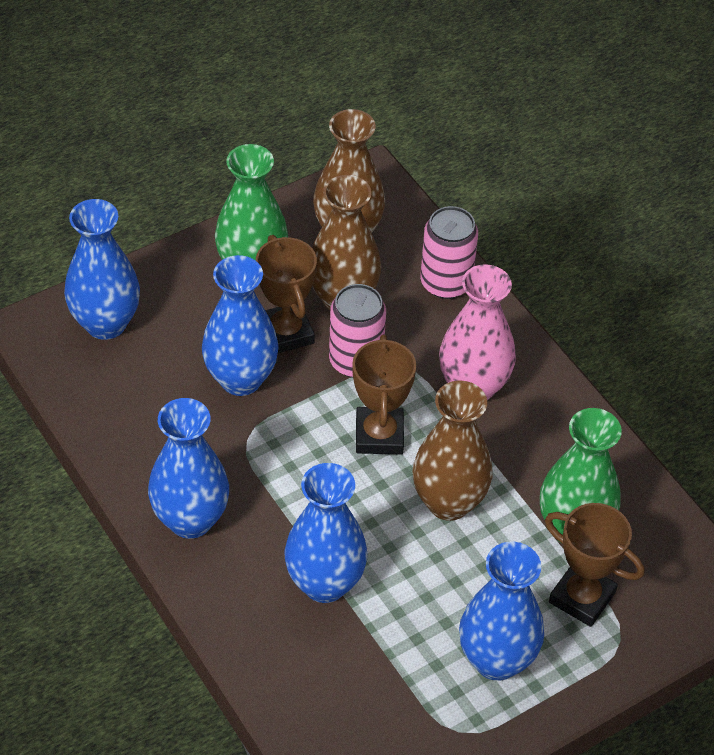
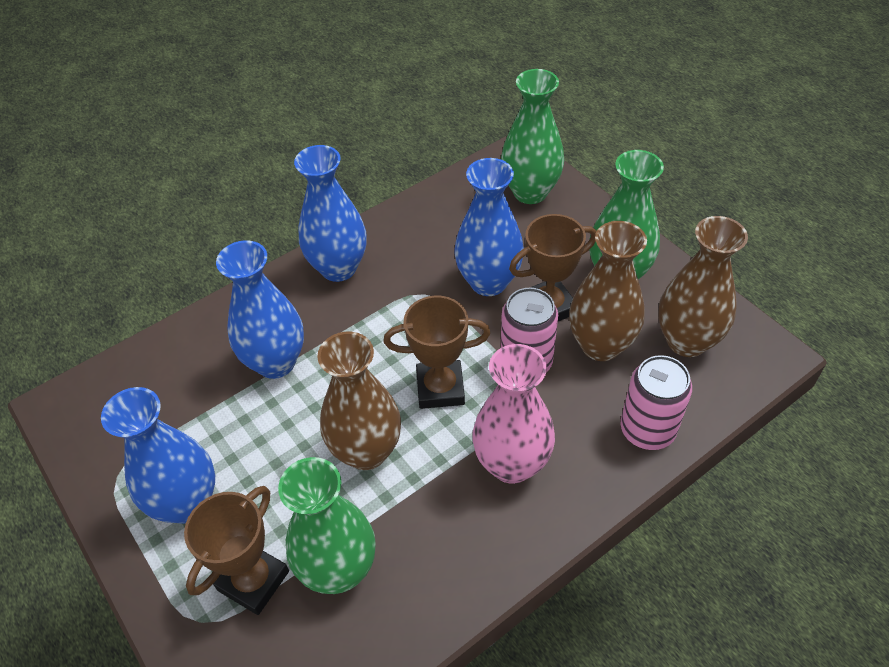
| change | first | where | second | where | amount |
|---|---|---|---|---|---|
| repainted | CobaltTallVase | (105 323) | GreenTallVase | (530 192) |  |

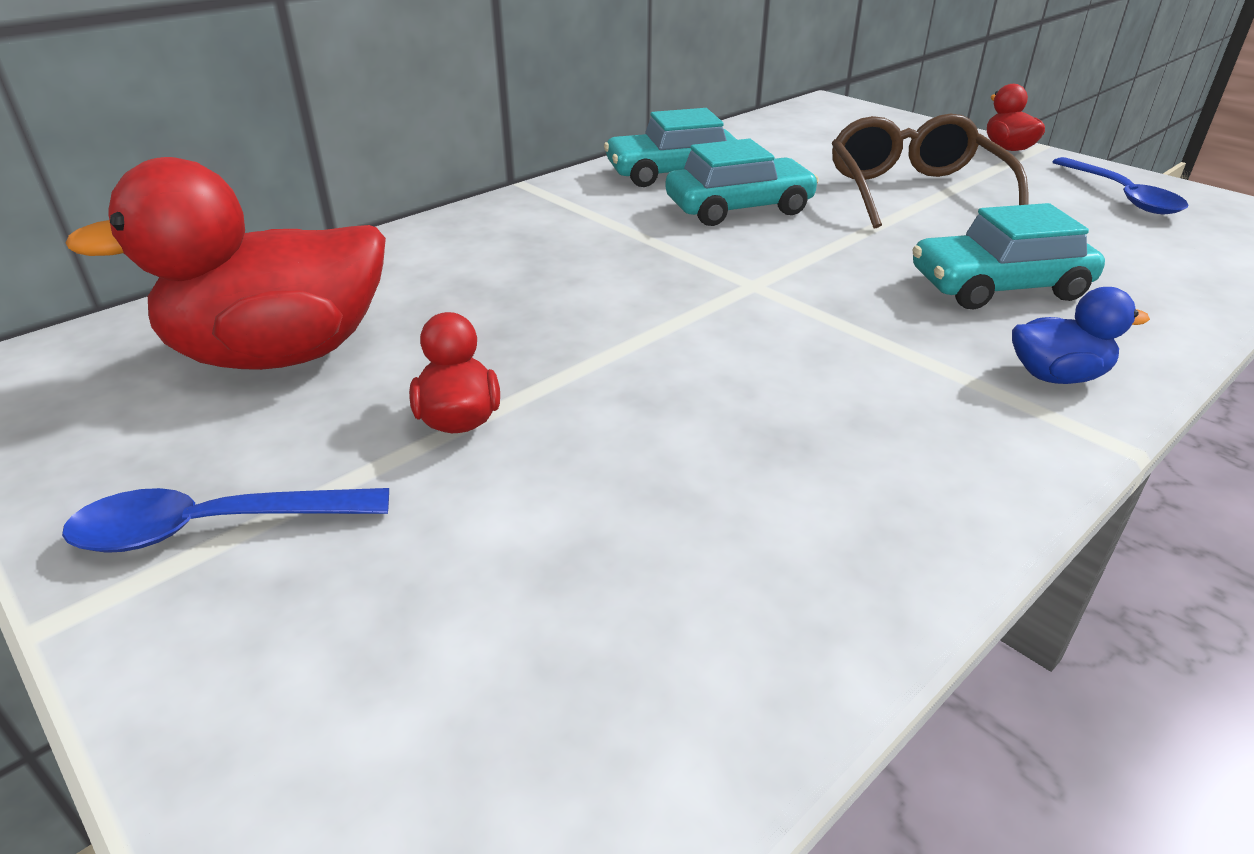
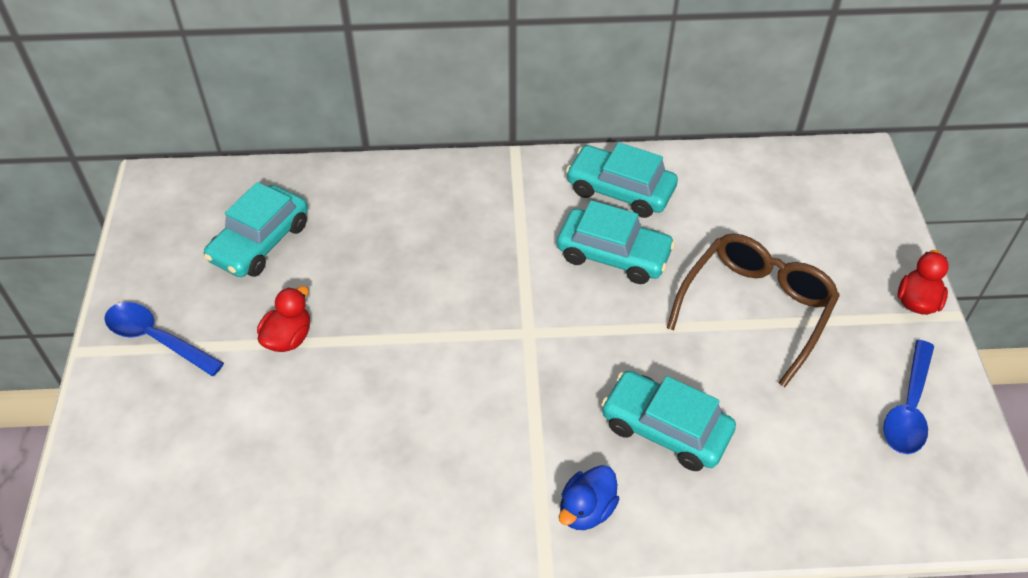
| change | first | where | second | where | amount |
|---|---|---|---|---|---|
| swapped | RedRubberDuck | (281 354) | TurquoiseCar | (260 242) |  |
| rotated | CobaltRubberDuck | (1056 376) |  | (586 510) | 90 degrees clockwise |

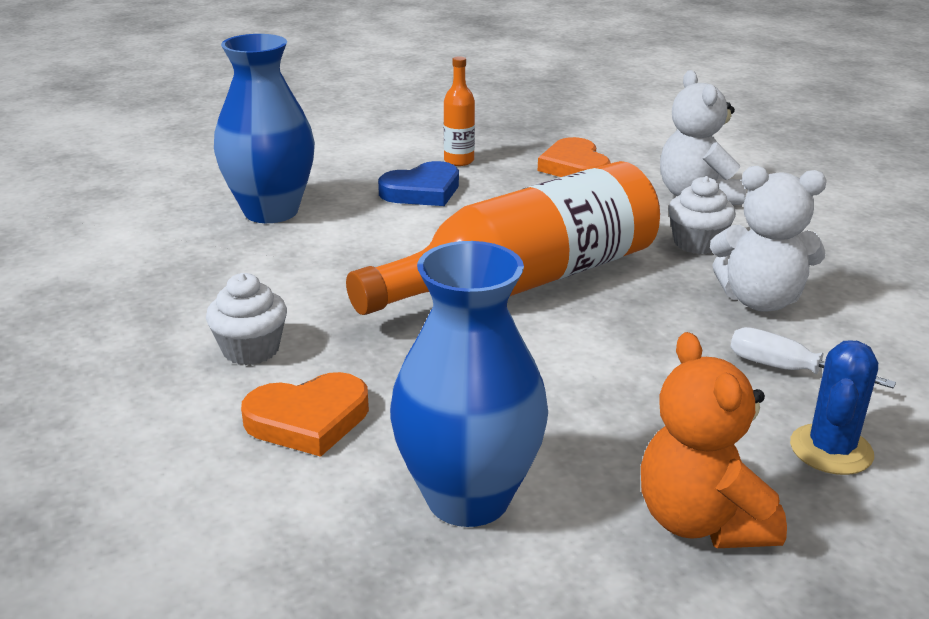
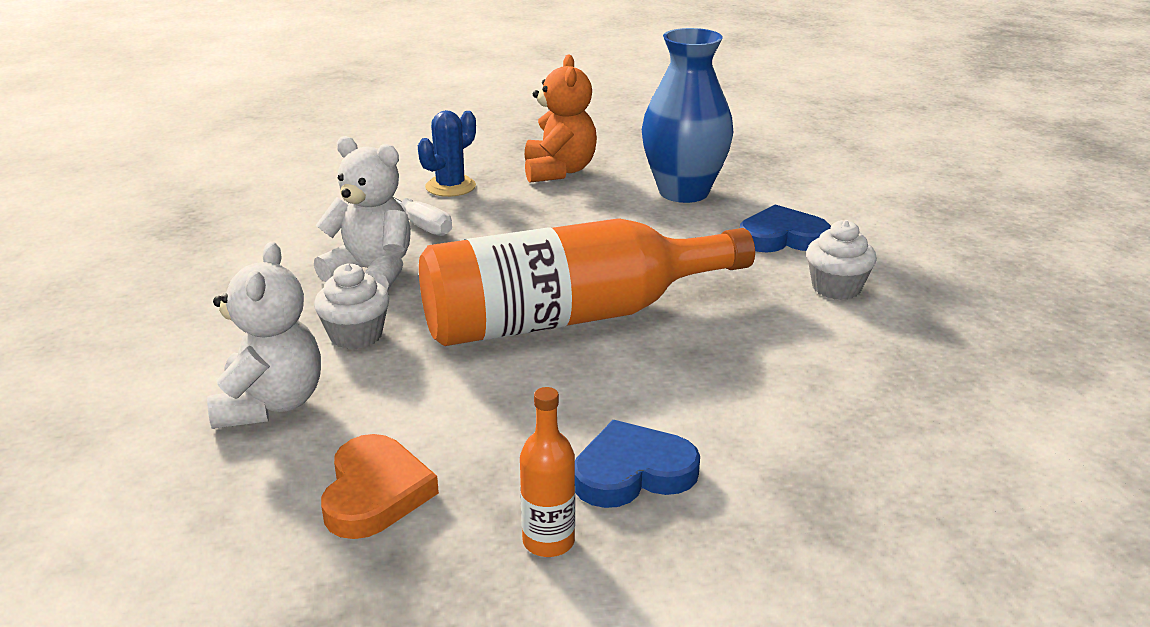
| change | first | where | second | where | amount |
|---|---|---|---|---|---|
| gone | CobaltTallVase | (271 211) |  |  |  |
| repainted | OrangeLoveHeart | (308 420) | CobaltLoveHeart | (782 237) |  |

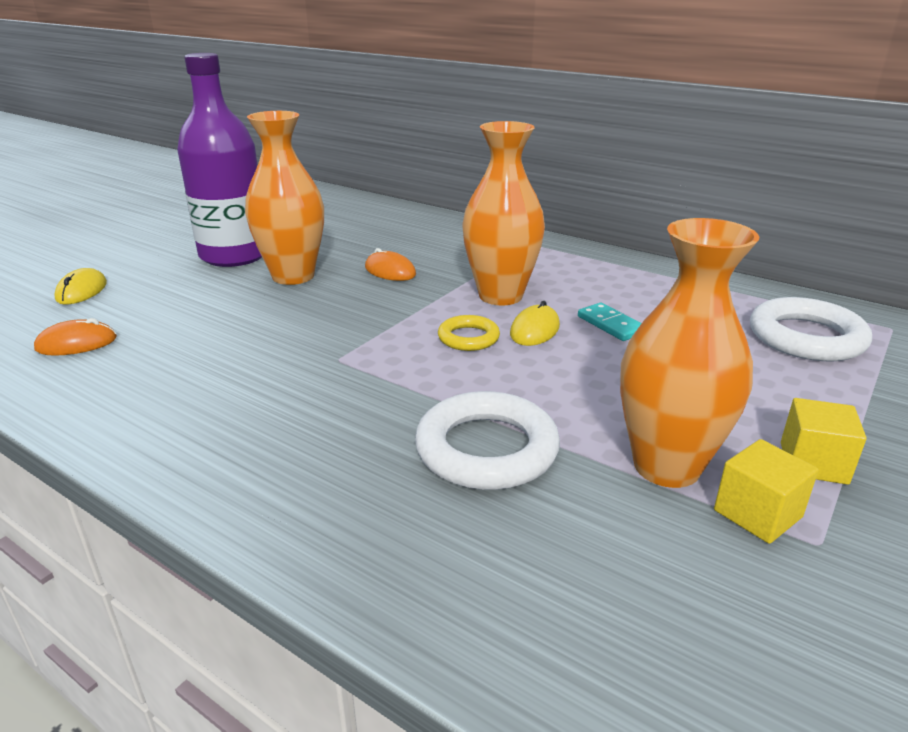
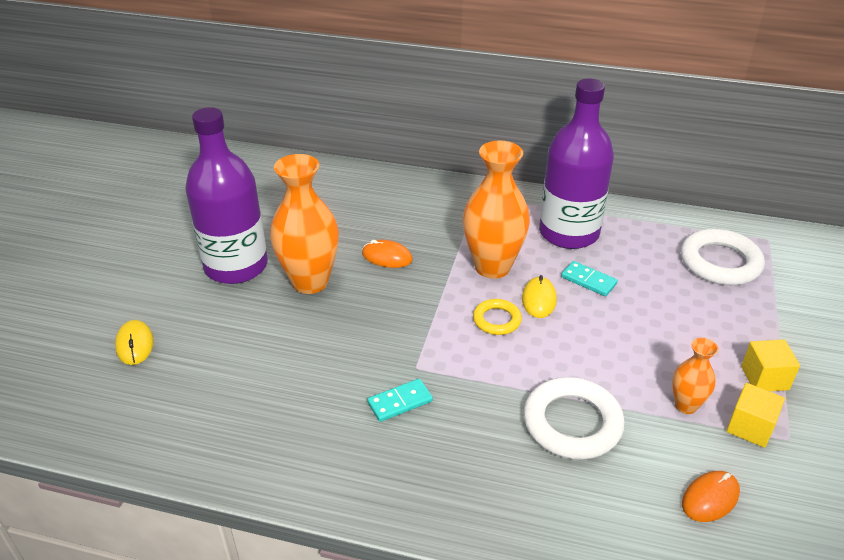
| change | first | where | second | where | amount |
|---|---|---|---|---|---|
| shifted | OrangeComputerMouse | (76 343) |  | (710 498) |  |
| scaled | OrangeTallVase | (666 466) |  | (686 405) | x0.52 |
| new |  |  | TurquoiseDomino | (400 402) |  |
| new |  |  | PurpleDrinkBottle | (569 233) |  |

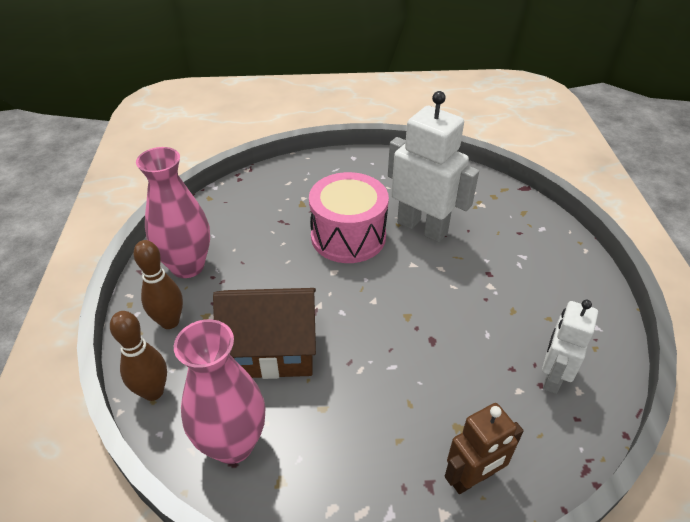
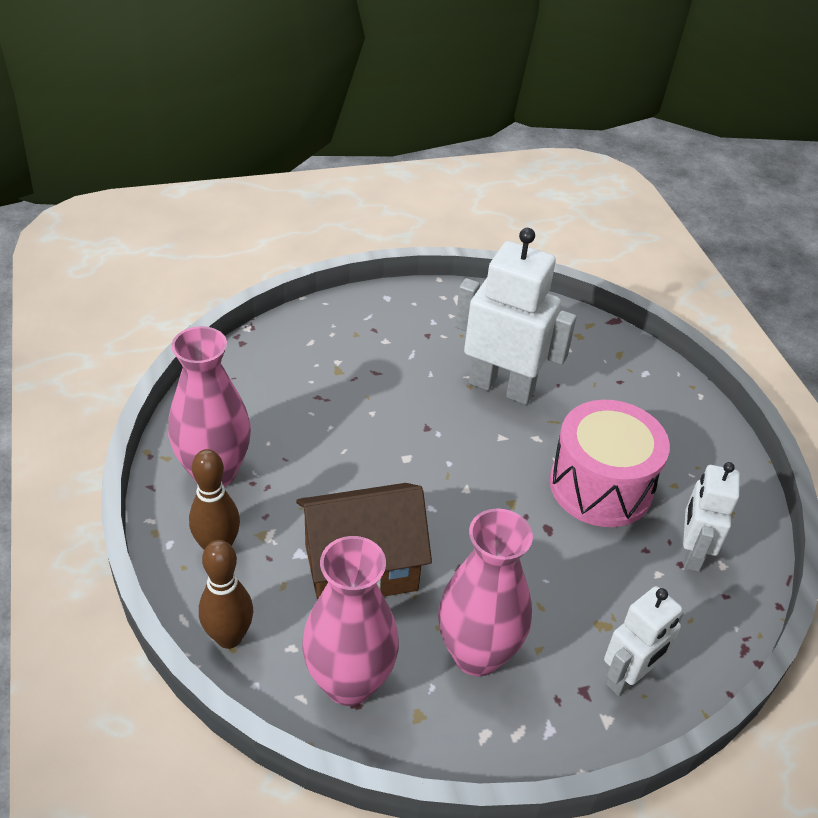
| change | first | where | second | where | amount |
|---|---|---|---|---|---|
| shifted | RosyDrum | (348 236) |  | (601 486) |  |
| repainted | BrownToyRobot | (472 478) | PureWhiteToyRobot | (628 677) |  |
| new |  |  | RosyTallVase | (477 654) |  |

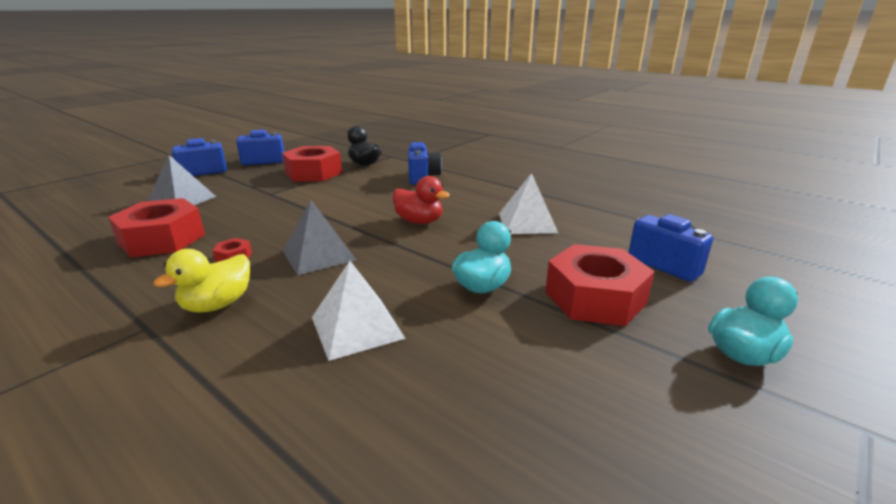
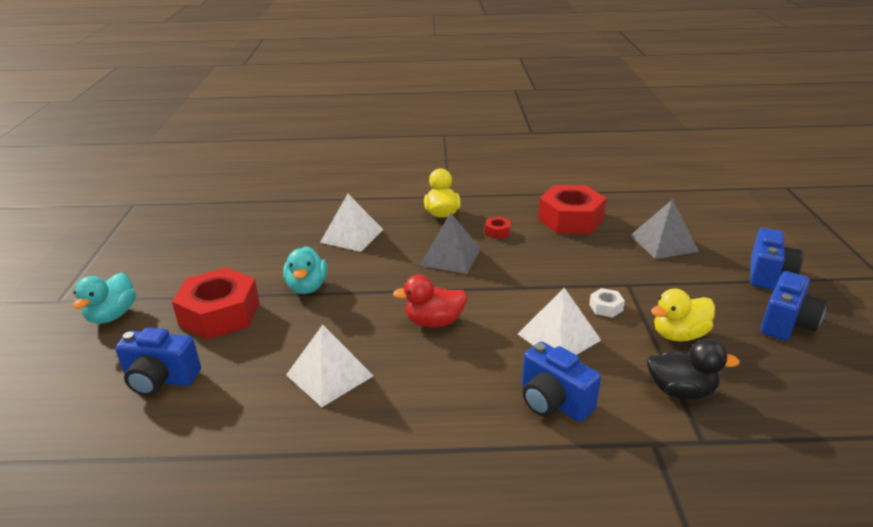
| change | first | where | second | where | amount |
|---|---|---|---|---|---|
| swapped | RedHexNut | (313 173) | BrightYellowRubberDuck | (678 335) |  |
| new |  |  | PureWhitePyramid | (559 337) |  |
| new |  |  | PureWhiteHexNut | (606 307) |  |

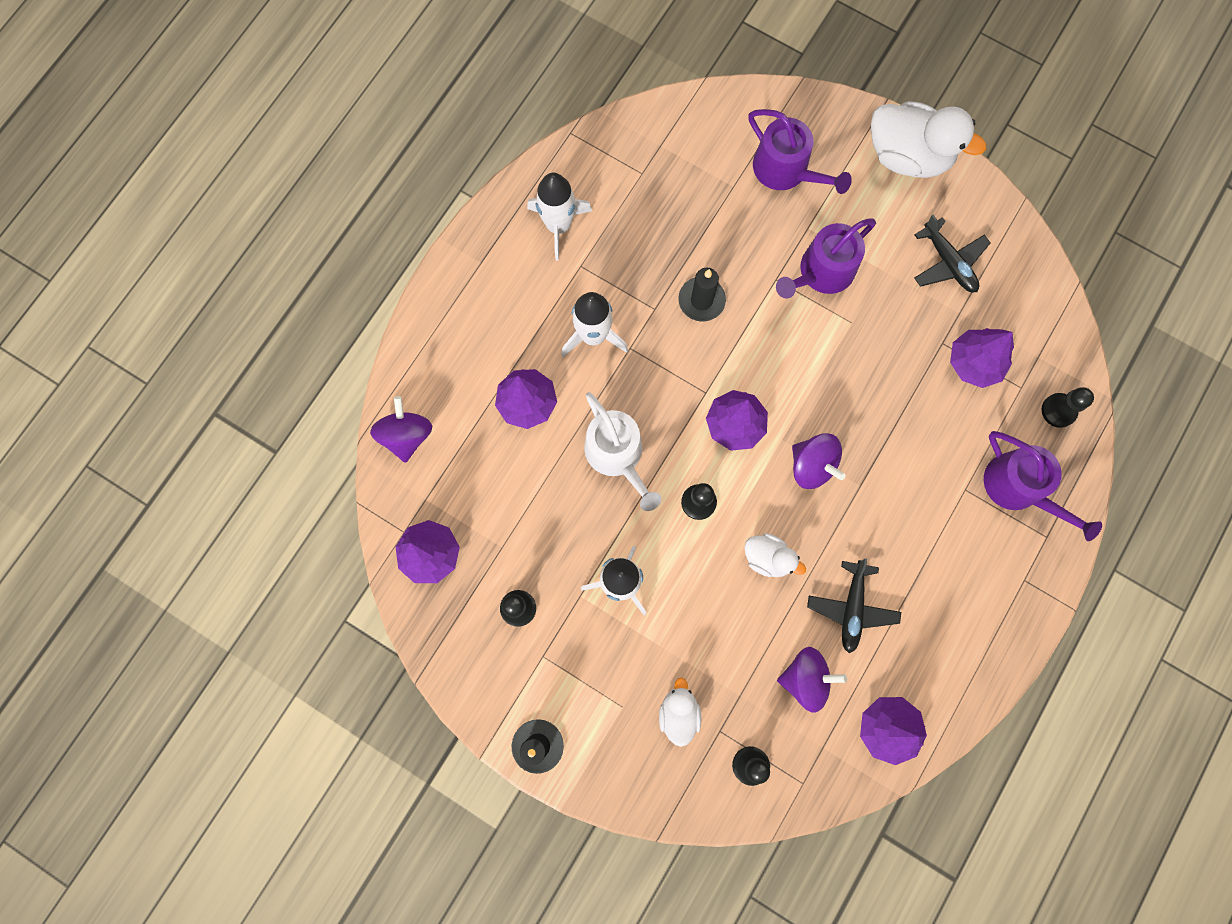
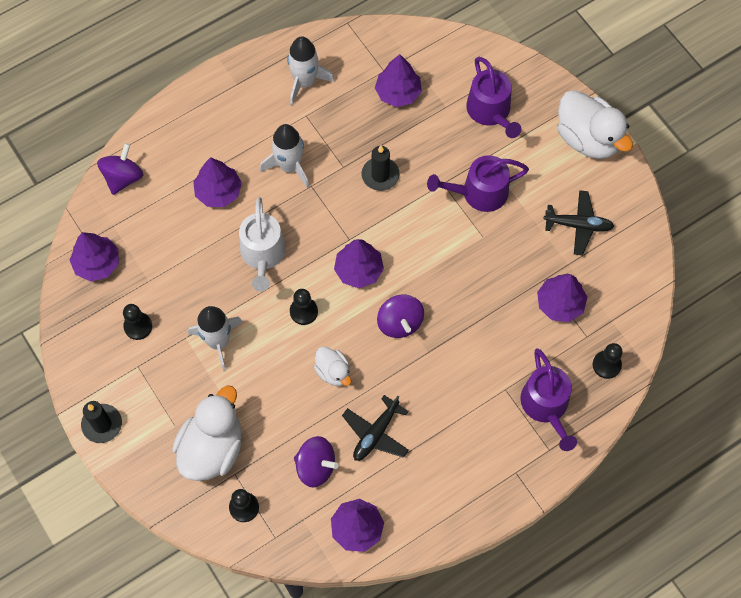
| change | first | where | second | where | amount |
|---|---|---|---|---|---|
| scaled | PureWhiteRubberDuck | (678 713) |  | (212 448) | x1.89 |
| rotated | JetBlackAeroplane | (948 262) |  | (578 225) | 75 degrees counterclockwise |
| new |  |  | PurpleTree | (398 92) |  |

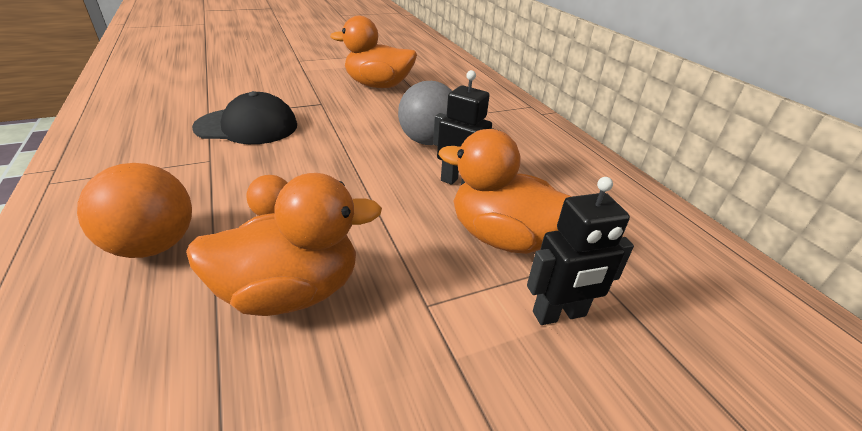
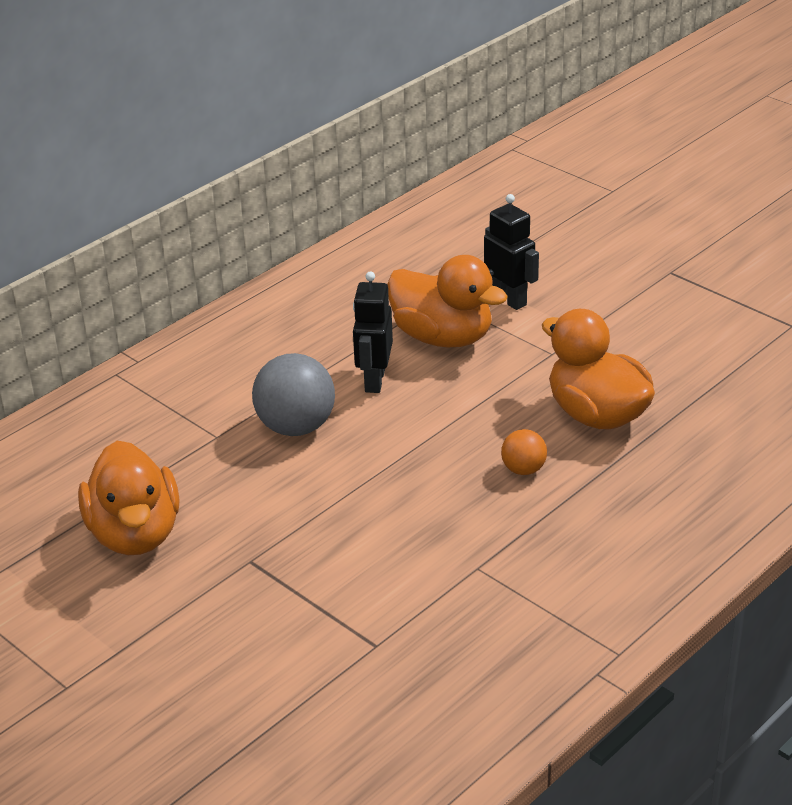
| change | first | where | second | where | amount |
|---|---|---|---|---|---|
| gone | OrangeBall | (153 246) |  |  |  |
| gone | JetBlackBaseballCap | (247 126) |  |  |  |
| rotated | OrangeRubberDuck | (503 238) |  | (443 337) | 60 degrees counterclockwise |

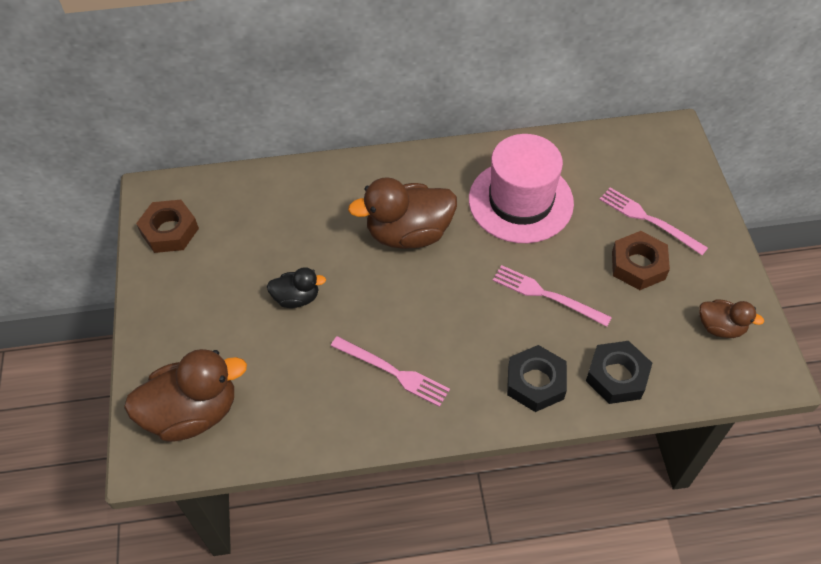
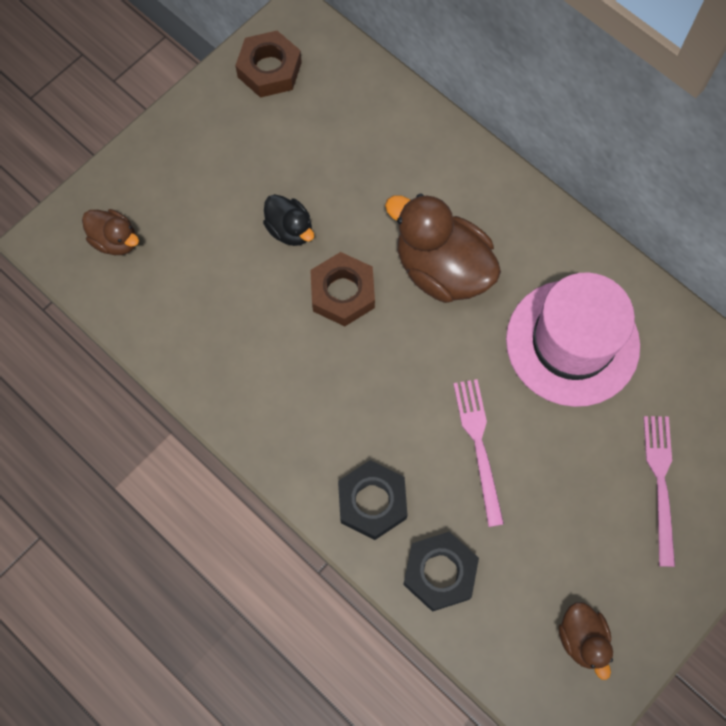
| change | first | where | second | where | amount |
|---|---|---|---|---|---|
| scaled | BrownRubberDuck | (193 412) |  | (115 240) | x0.53 |
| gone | RosyTableFork | (393 372) |  |  |  |
| shifted | BrownHexNut | (638 265) |  | (342 293) |  |

